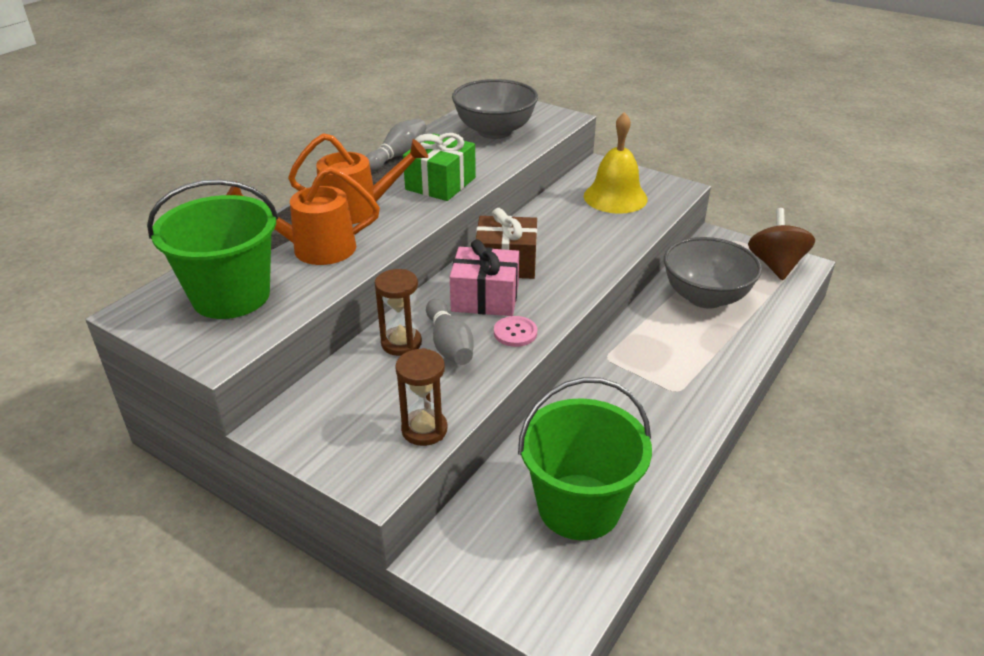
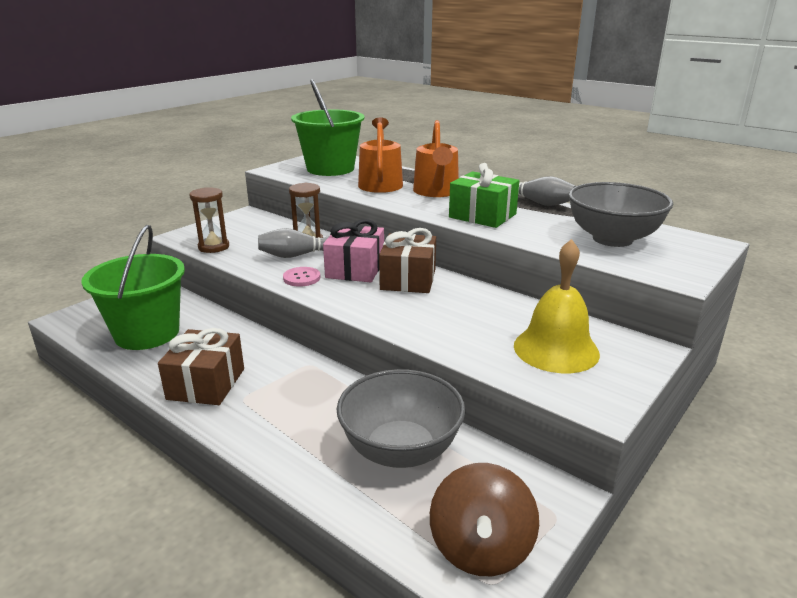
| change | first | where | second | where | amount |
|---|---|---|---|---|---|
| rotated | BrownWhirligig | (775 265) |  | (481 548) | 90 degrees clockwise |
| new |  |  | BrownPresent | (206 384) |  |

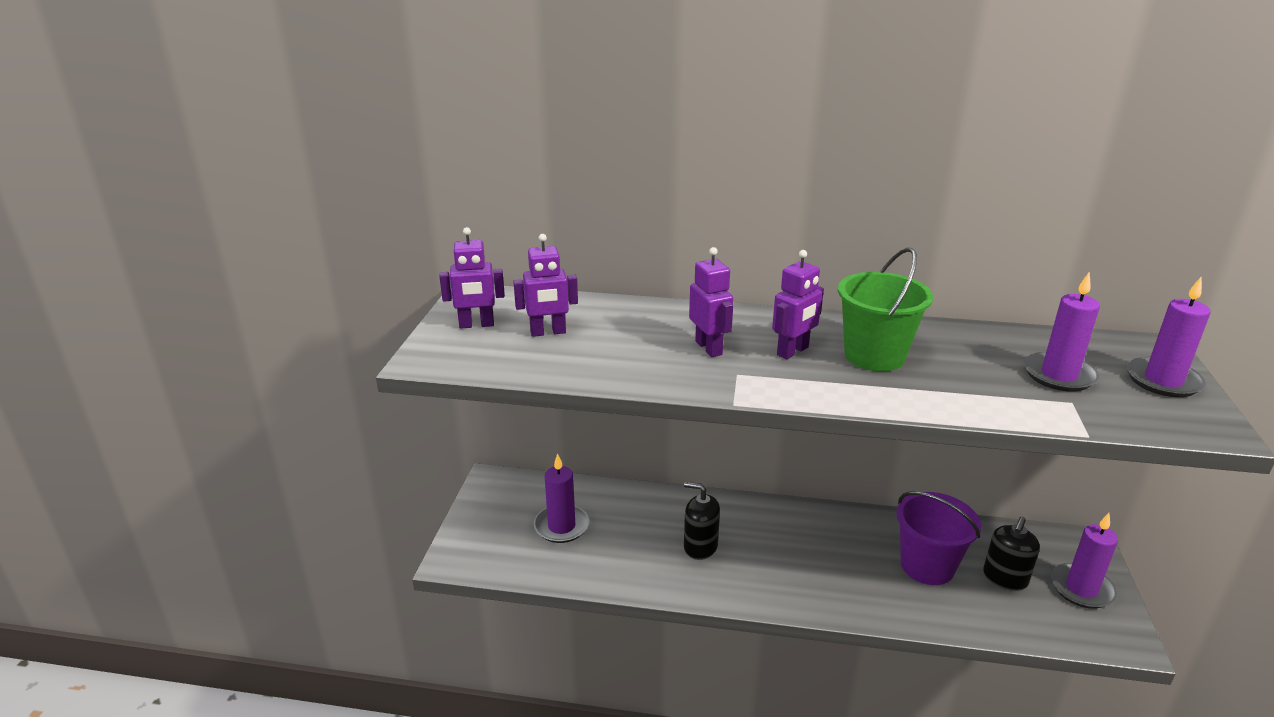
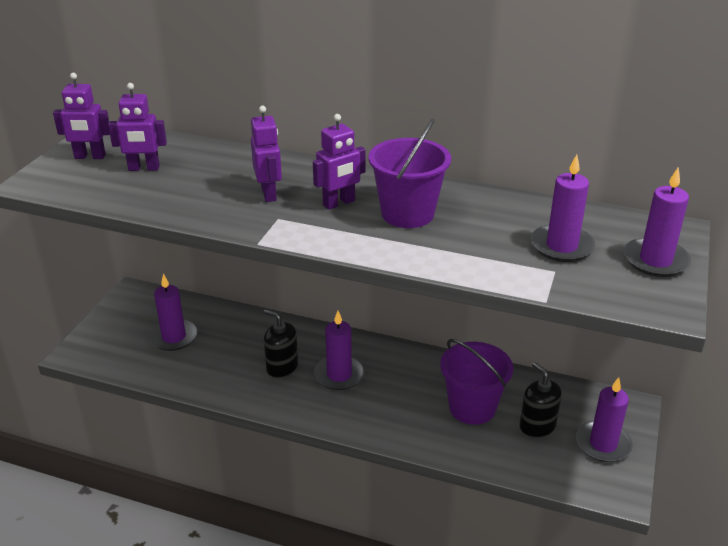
| change | first | where | second | where | amount |
|---|---|---|---|---|---|
| repainted | GreenPail | (874 356) | PurplePail | (407 214) |  |
| rotated | JetBlackSoapPump | (1005 578) |  | (537 426) | 105 degrees clockwise |
| new |  |  | PurplePillarCandle | (339 375) |  |

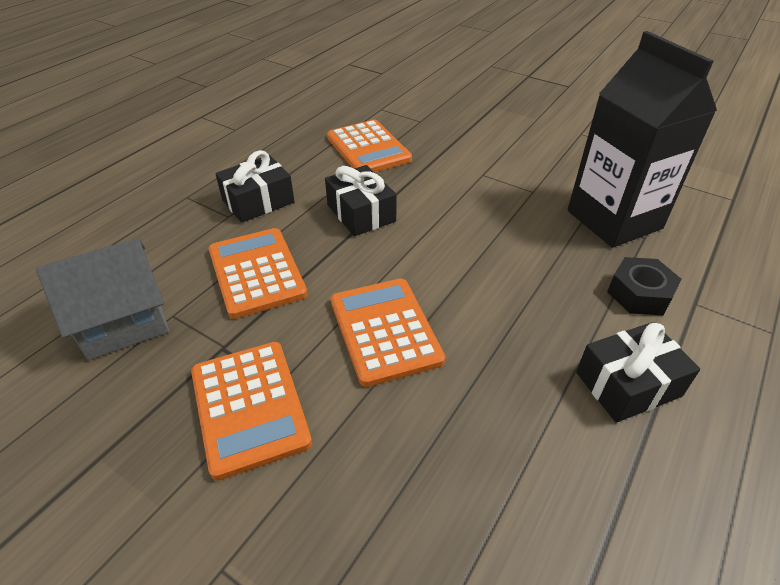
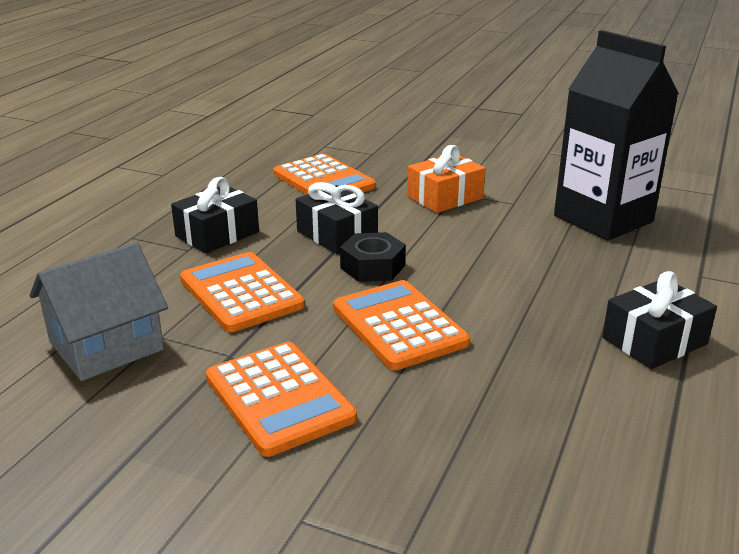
| change | first | where | second | where | amount |
|---|---|---|---|---|---|
| shifted | JetBlackHexNut | (640 294) |  | (373 267) |  |
| new |  |  | OrangePresent | (445 197) |  |

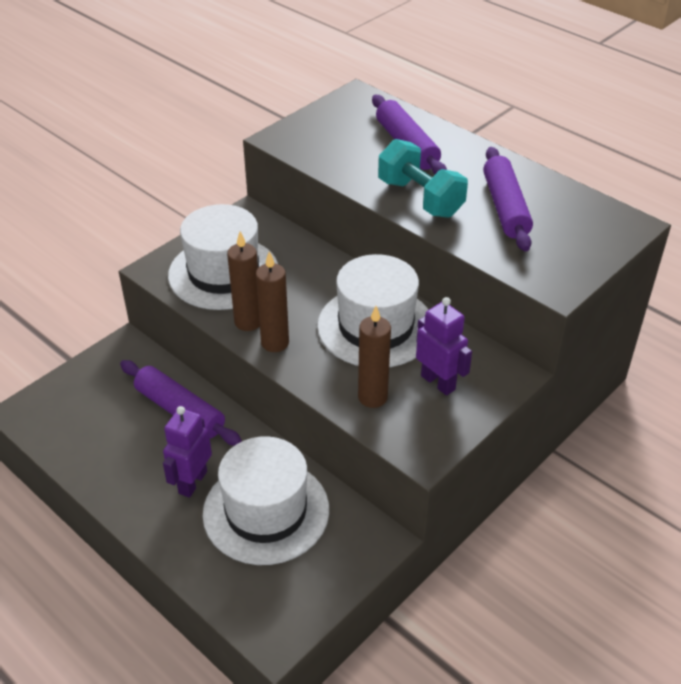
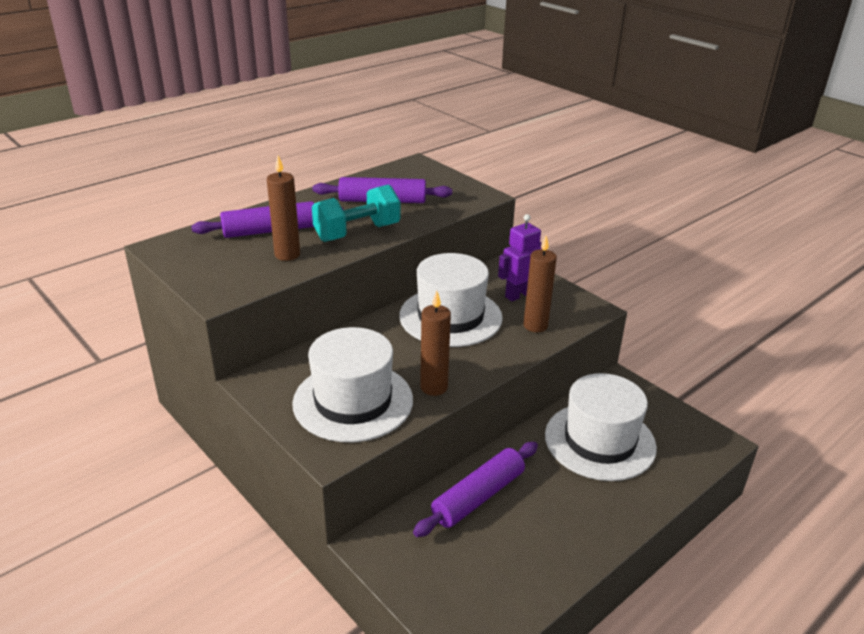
| change | first | where | second | where | amount |
|---|---|---|---|---|---|
| gone | PurpleToyRobot | (192 482) |  |  |  |
| shifted | BrownPillarCandle | (275 343) |  | (287 255) |  |

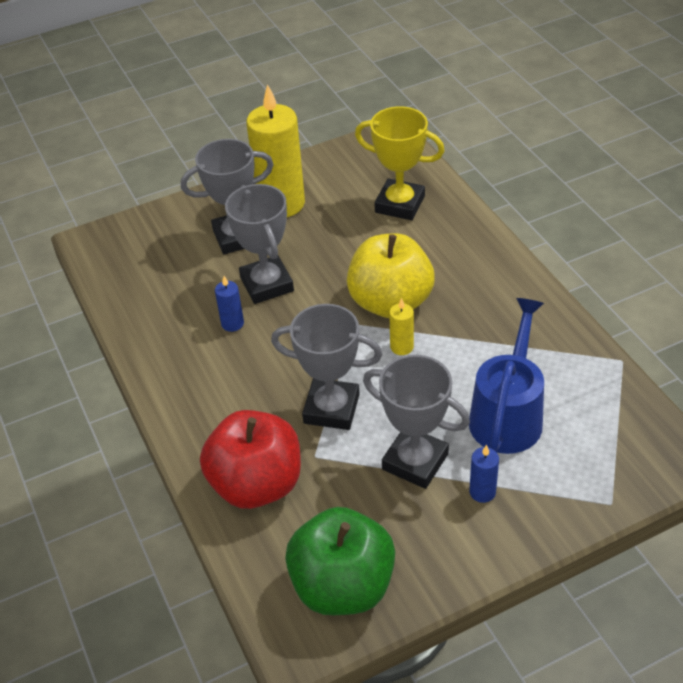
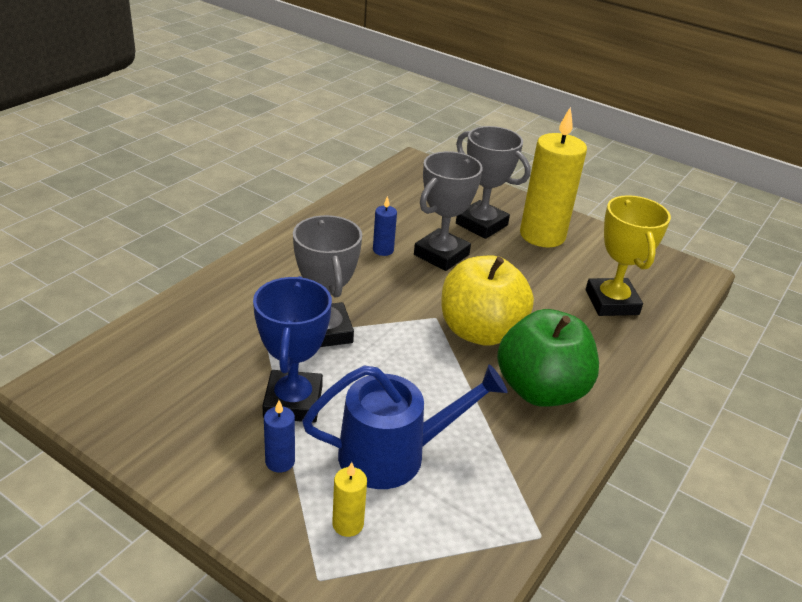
| change | first | where | second | where | amount |
|---|---|---|---|---|---|
| gone | RedAppleFruit | (256 484) |  |  |  |
| shifted | GreenAppleFruit | (343 586) |  | (540 390) |  |
| repainted | AshGreyTrophy | (415 461) | CobaltTrophy | (293 402) |  |
| shifted | BrightYellowPillarCandle | (401 347) |  | (348 524) |  |

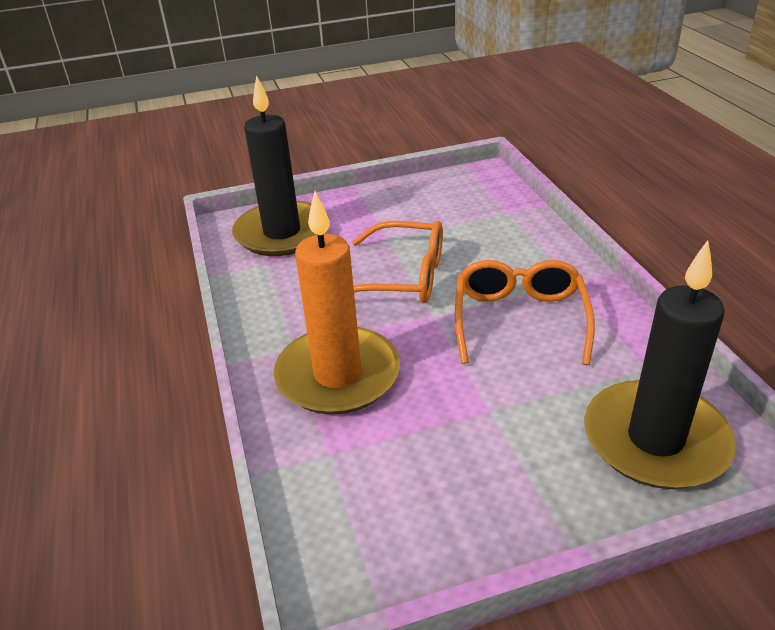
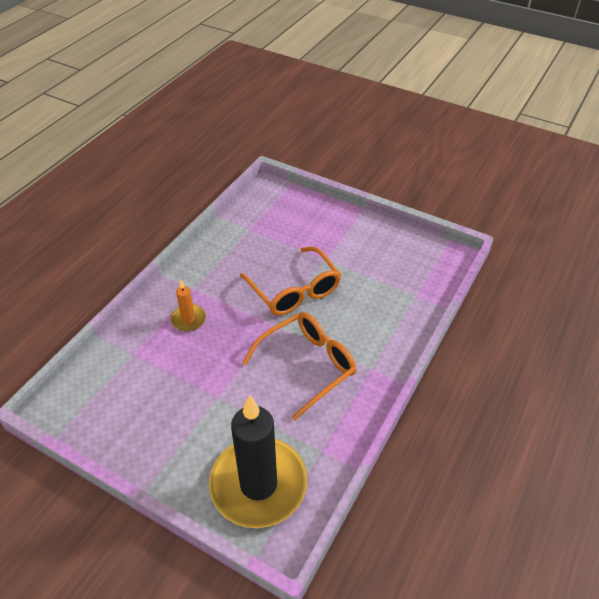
| change | first | where | second | where | amount |
|---|---|---|---|---|---|
| gone | JetBlackPillarCandle | (282 233) |  |  |  |
| scaled | OrangePillarCandle | (338 375) |  | (188 319) | x0.44 |

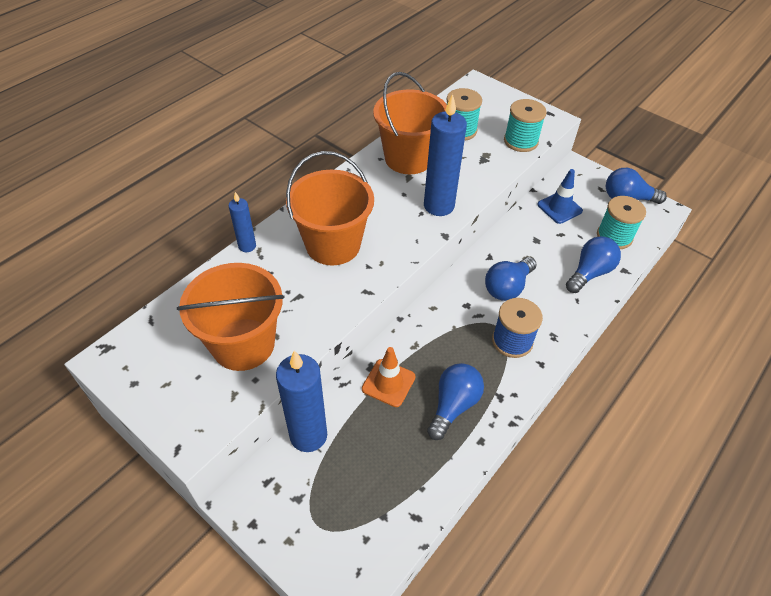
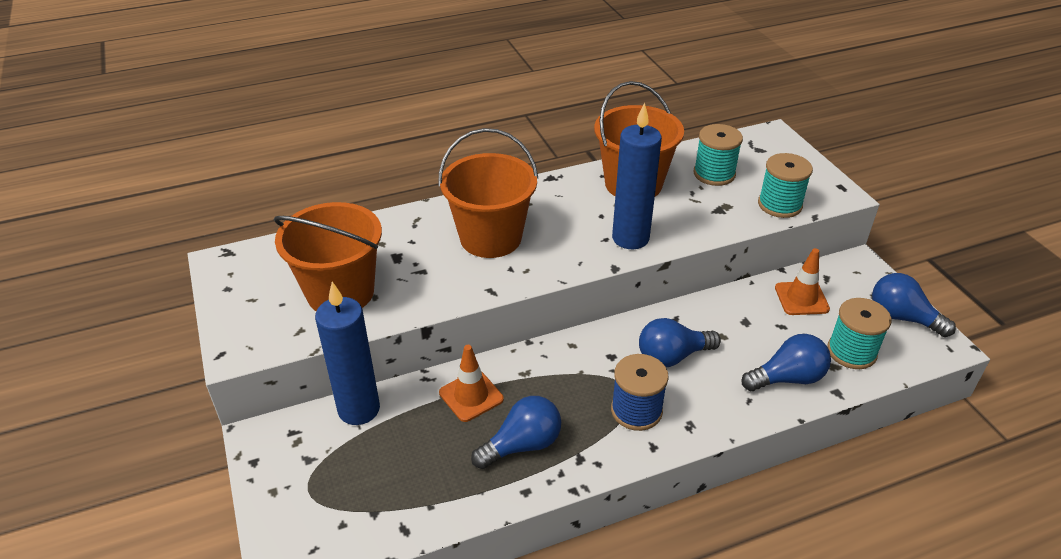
| change | first | where | second | where | amount |
|---|---|---|---|---|---|
| gone | CobaltPillarCandle | (247 246) |  |  |  |
| repainted | CobaltSafetyCone | (559 208) | OrangeSafetyCone | (801 298) |  |

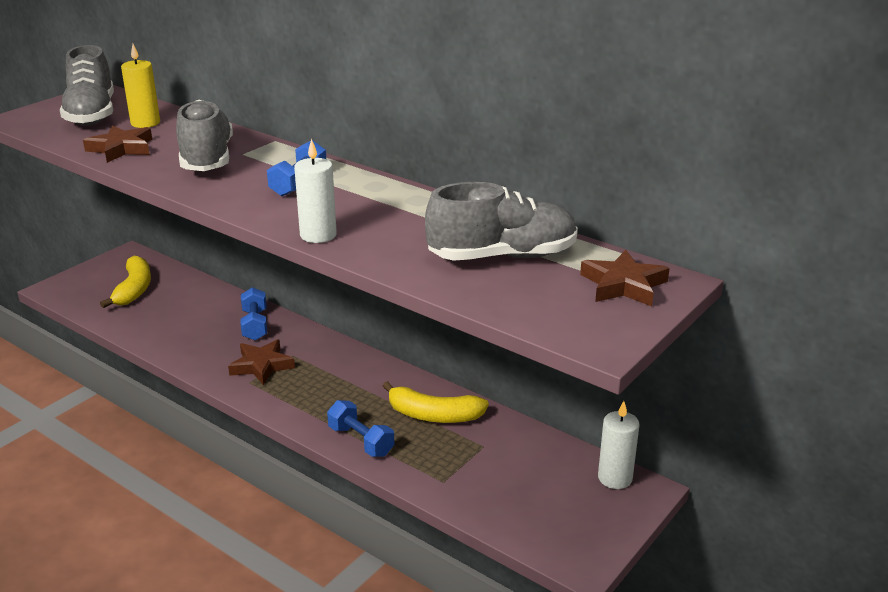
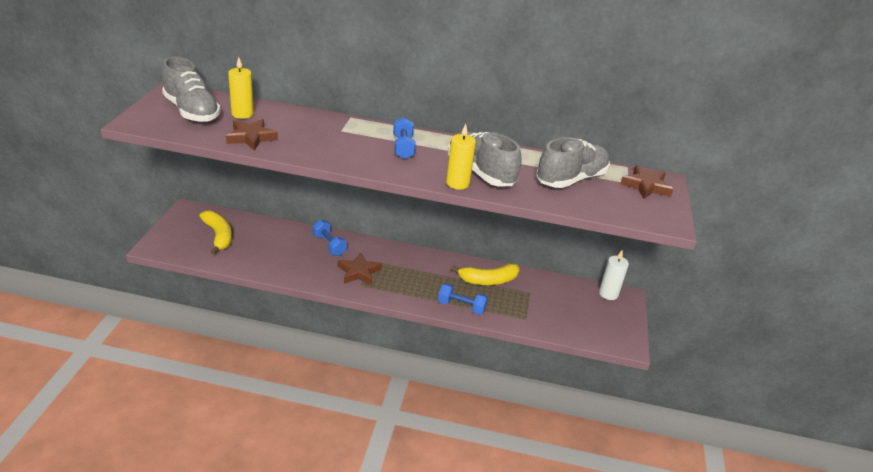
| change | first | where | second | where | amount |
|---|---|---|---|---|---|
| shifted | AshGreyLaceUpShoe | (207 159) |  | (480 172) |  |
| repainted | PureWhitePillarCandle | (318 235) | BrightYellowPillarCandle | (457 183) |  |

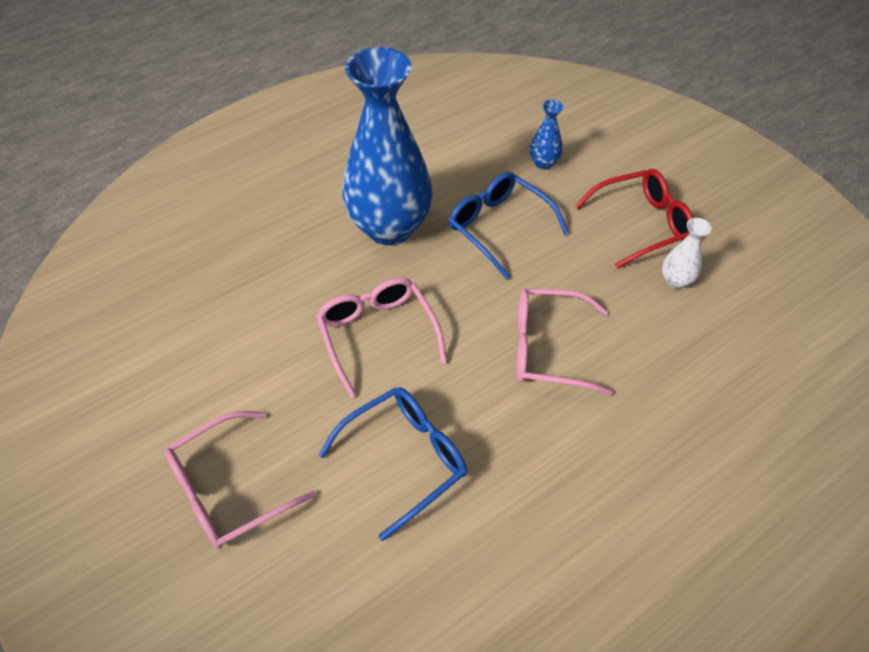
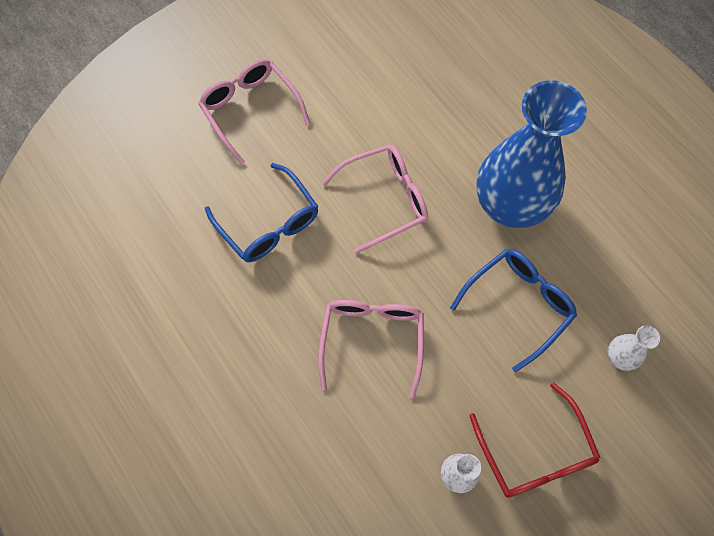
| change | first | where | second | where | amount |
|---|---|---|---|---|---|
| repainted | CobaltTallVase | (543 163) | PureWhiteTallVase | (620 357) |  |

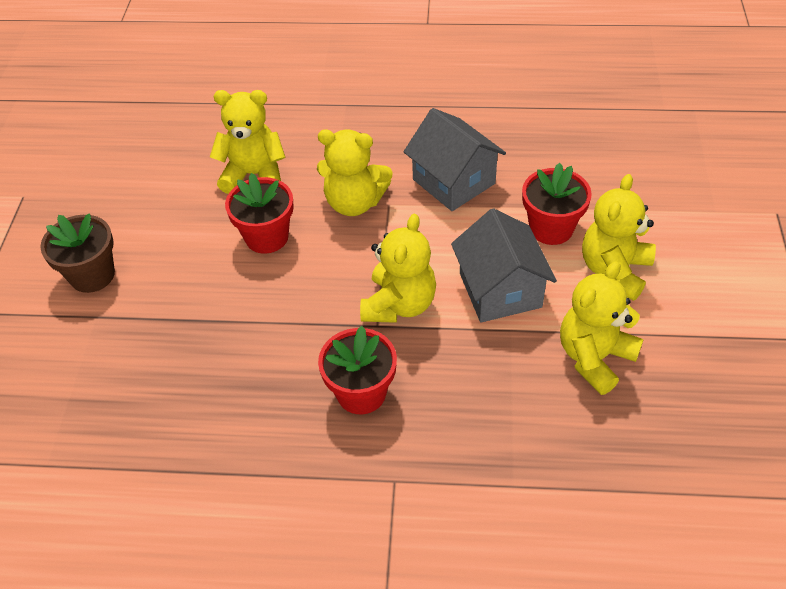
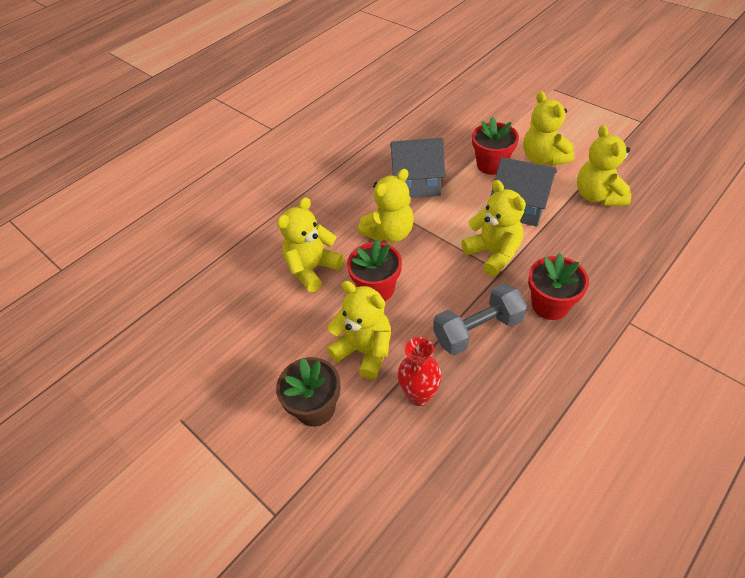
| change | first | where | second | where | amount |
|---|---|---|---|---|---|
| new |  |  | BrightYellowStuffedBear | (365 351) |  |
| new |  |  | RedTallVase | (419 395) |  |
| new |  |  | AshGreyHandWeight | (478 330) |  |

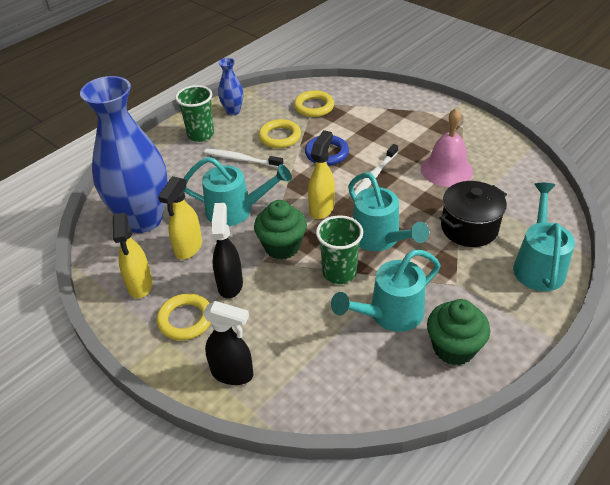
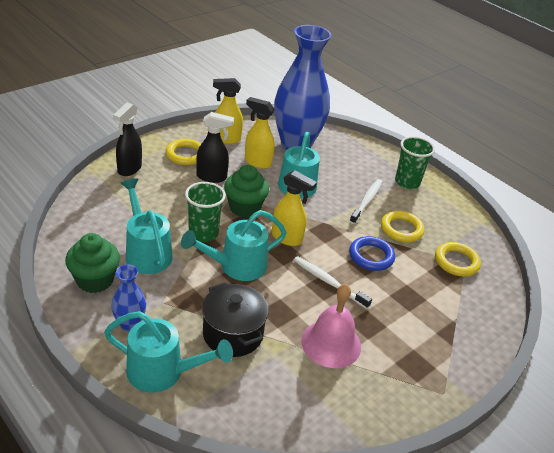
| change | first | where | second | where | amount |
|---|---|---|---|---|---|
| shifted | CobaltTallVase | (233 111) |  | (130 324) |  |

